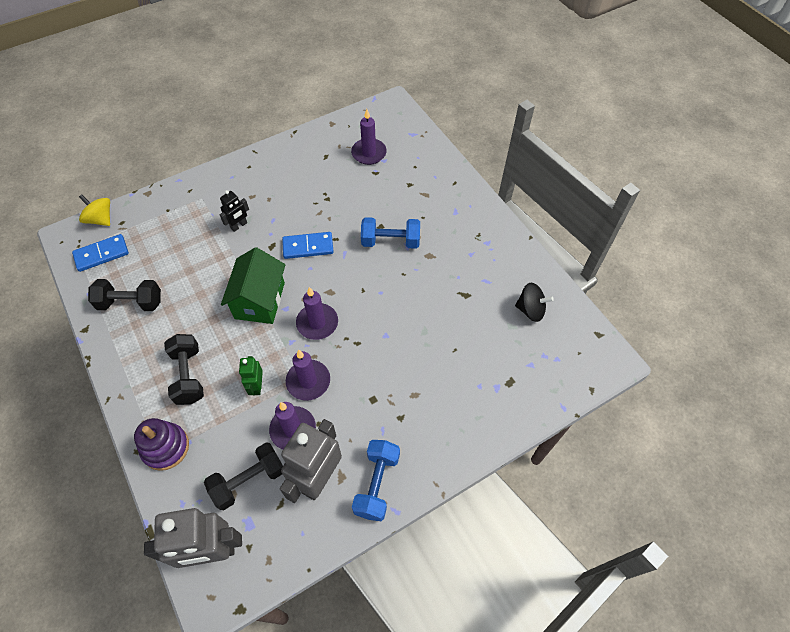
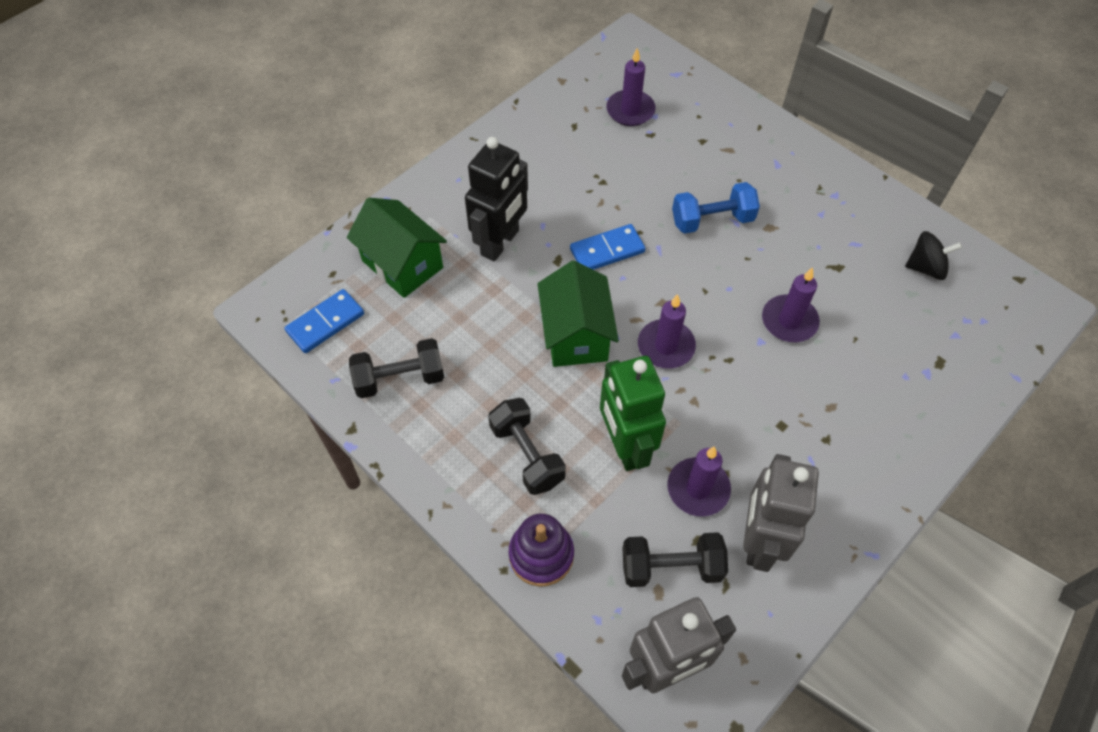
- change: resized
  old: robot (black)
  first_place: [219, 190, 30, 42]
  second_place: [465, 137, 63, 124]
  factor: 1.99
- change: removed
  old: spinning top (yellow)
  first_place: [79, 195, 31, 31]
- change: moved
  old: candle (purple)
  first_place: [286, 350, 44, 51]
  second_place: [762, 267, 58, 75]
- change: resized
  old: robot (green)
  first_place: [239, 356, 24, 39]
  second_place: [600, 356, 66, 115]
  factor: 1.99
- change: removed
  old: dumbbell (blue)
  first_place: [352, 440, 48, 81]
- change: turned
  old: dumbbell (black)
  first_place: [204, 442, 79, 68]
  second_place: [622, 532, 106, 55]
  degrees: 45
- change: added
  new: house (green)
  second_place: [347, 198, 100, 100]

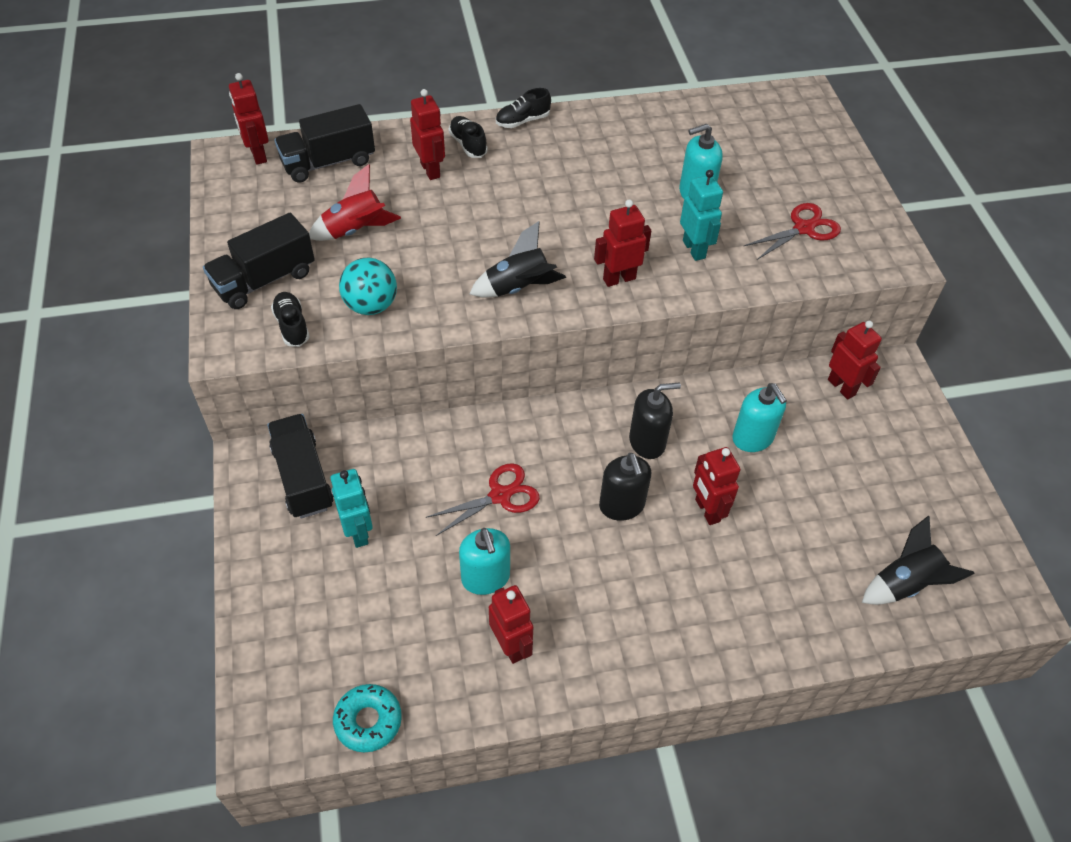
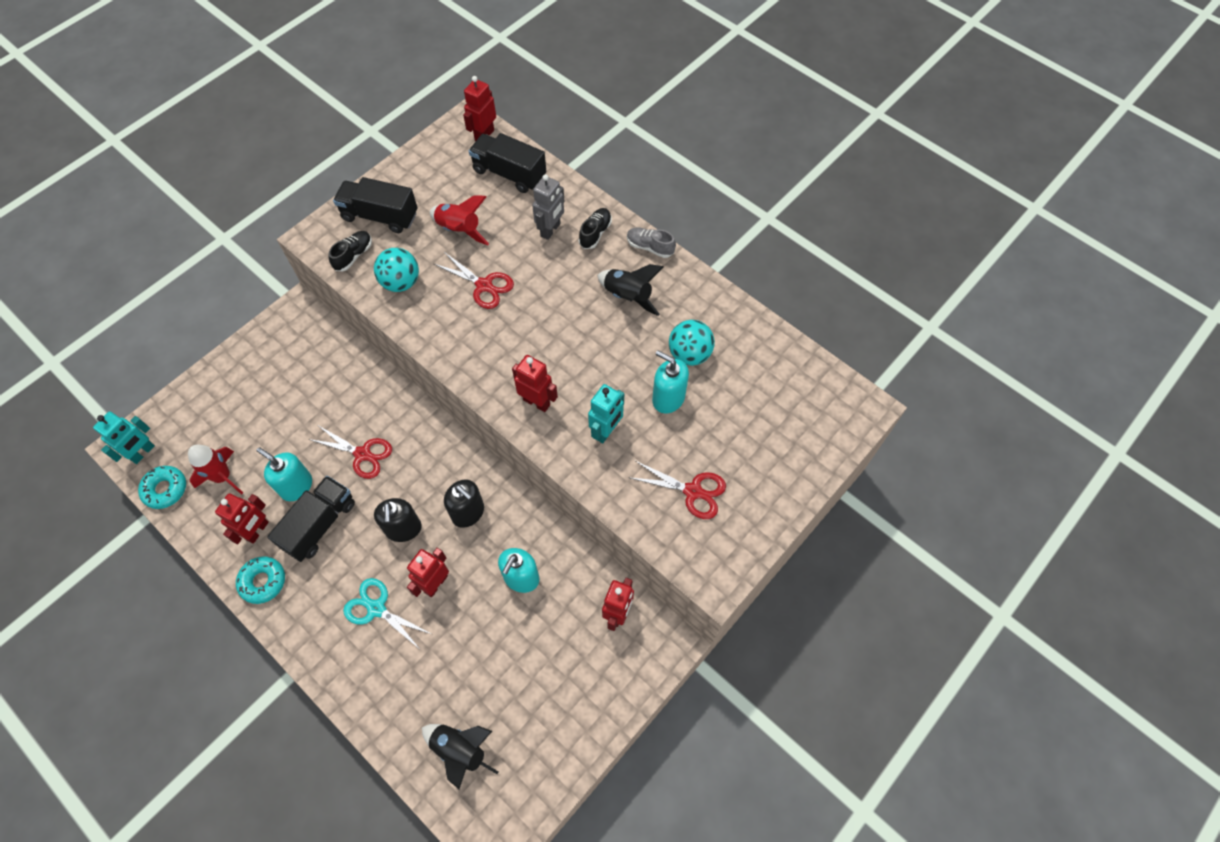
- change: recoloured
  old: shoe (black)
  new: shoe (grey)
  first_place: [496, 88, 55, 40]
  second_place: [627, 227, 49, 31]
- change: recoloured
  old: robot (red)
  new: robot (grey)
  first_place: [410, 89, 35, 91]
  second_place: [532, 174, 33, 66]
- change: moved
  old: rocket (black)
  first_place: [470, 221, 96, 77]
  second_place: [597, 264, 67, 52]
- change: moved
  old: truck (black)
  first_place: [267, 414, 67, 105]
  second_place: [267, 476, 88, 86]
- change: turned
  old: soap dispenser (black)
  first_place: [599, 453, 52, 68]
  second_place: [374, 498, 48, 44]
  degrees: -45
- change: moved
  old: robot (turquoise)
  first_place: [330, 469, 43, 79]
  second_place: [93, 411, 62, 53]
- change: turned
  old: soap dispenser (turquoise)
  first_place: [459, 528, 51, 67]
  second_place: [257, 447, 55, 54]
  degrees: 90
- change: added
  new: scissors (red)
  second_place: [434, 252, 80, 57]
- change: added
  new: ball (turquoise)
  second_place: [669, 320, 46, 46]
- change: added
  new: rocket (red)
  second_place: [188, 445, 55, 50]
- change: added
  new: donut (turquoise)
  second_place: [236, 556, 49, 48]
- change: added
  new: scissors (turquoise)
  second_place: [343, 578, 88, 71]

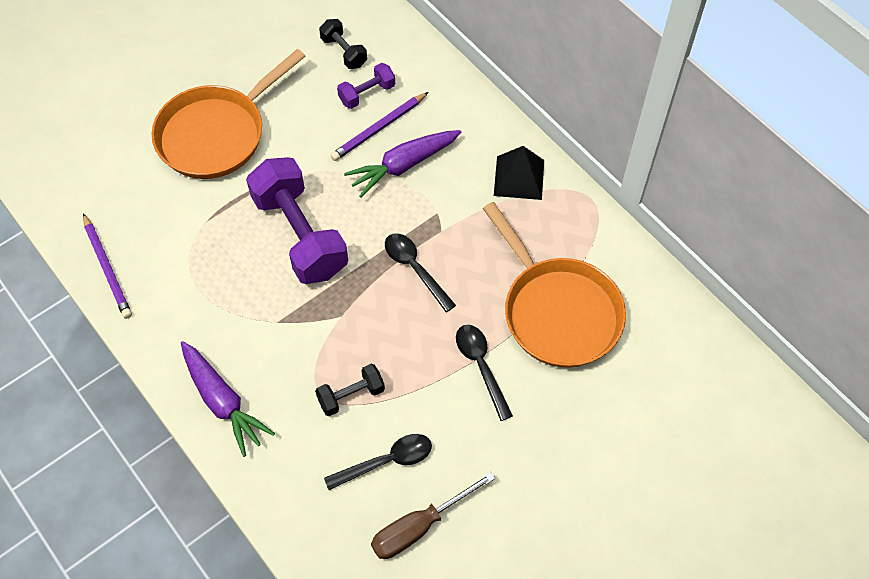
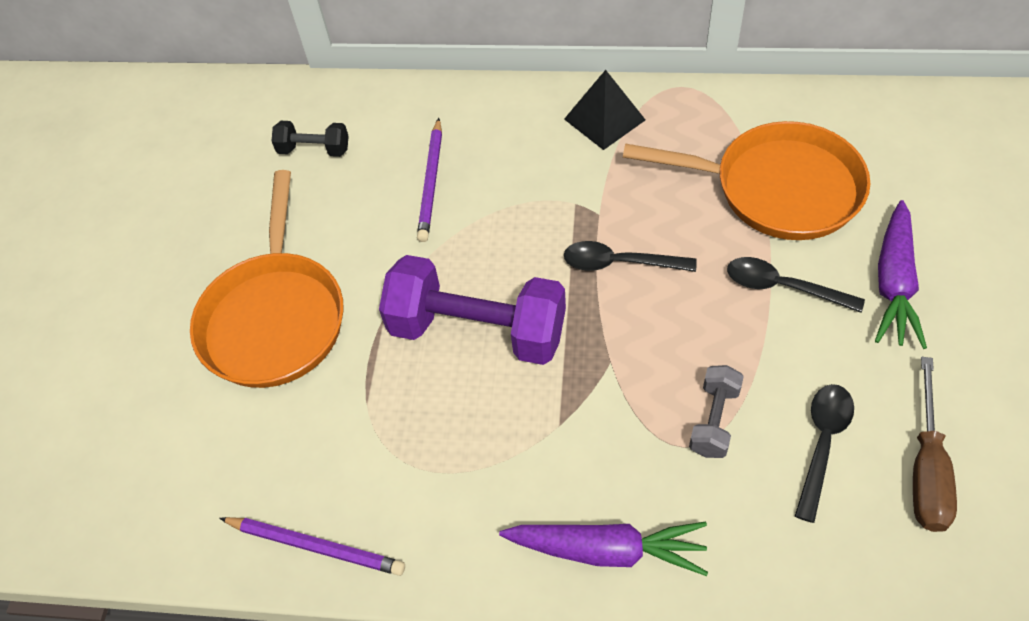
- change: removed
  old: dumbbell (purple)
  first_place: [337, 63, 58, 46]
- change: moved
  old: carrot (purple)
  first_place: [344, 130, 117, 68]
  second_place: [875, 200, 52, 149]
- change: recoloured
  old: dumbbell (black)
  new: dumbbell (grey)
  first_place: [315, 364, 70, 52]
  second_place: [689, 365, 55, 93]

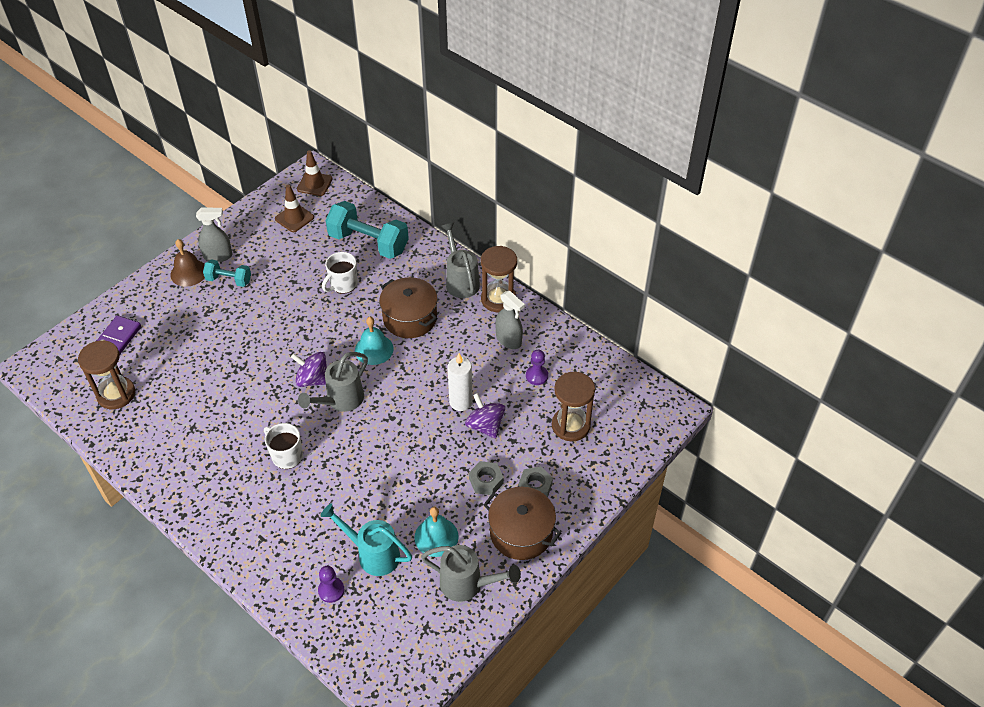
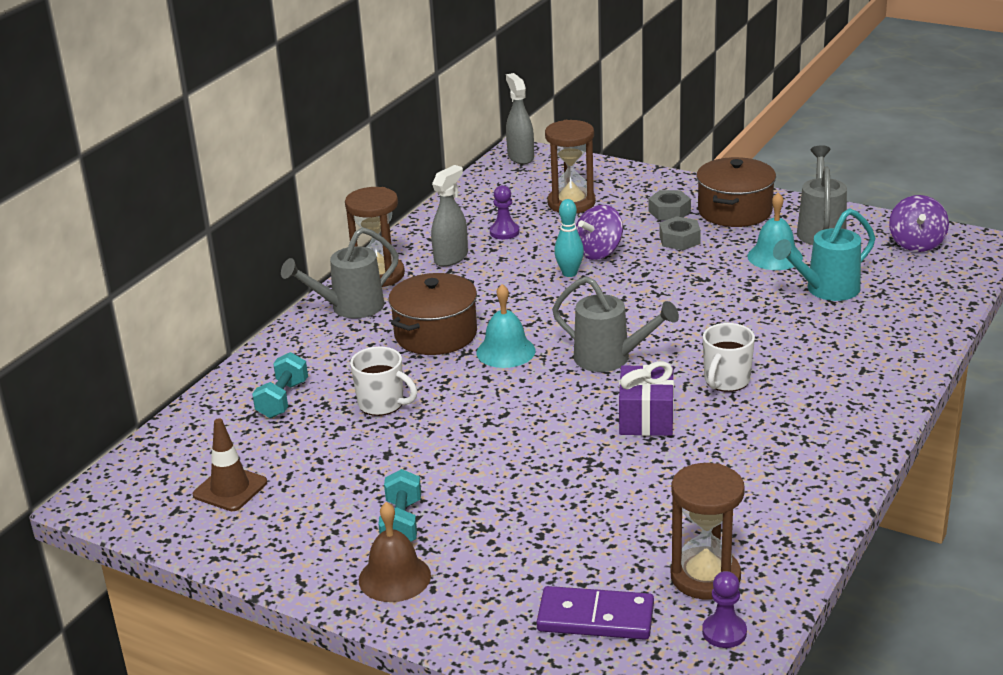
- change: removed
  old: traffic cone (brown)
  first_place: [297, 150, 35, 46]
- change: resized
  old: dumbbell (turquoise)
  first_place: [325, 201, 84, 58]
  second_place: [252, 352, 56, 66]
  factor: 0.54
- change: moved
  old: spray bottle (grey)
  first_place: [196, 208, 37, 54]
  second_place: [506, 73, 28, 91]
- change: moved
  old: spinning top (purple)
  first_place: [291, 352, 36, 35]
  second_place: [889, 195, 60, 57]
- change: replaced
  old: candle (white)
  new: bowling pin (turquoise)
  first_place: [447, 353, 26, 58]
  second_place: [554, 199, 30, 78]
- change: turned
  old: watering can (turquoise)
  first_place: [320, 503, 92, 73]
  second_place: [773, 208, 102, 93]
  degrees: 45
- change: moved
  old: pawn (purple)
  first_place: [318, 566, 27, 37]
  second_place: [702, 571, 45, 77]
- change: added
  new: gift (purple)
  second_place: [619, 361, 55, 75]

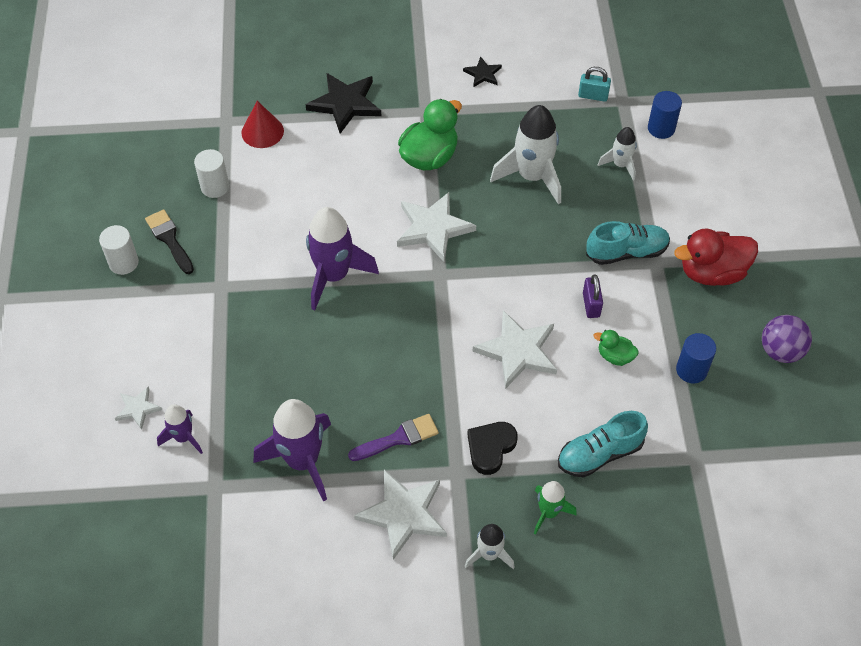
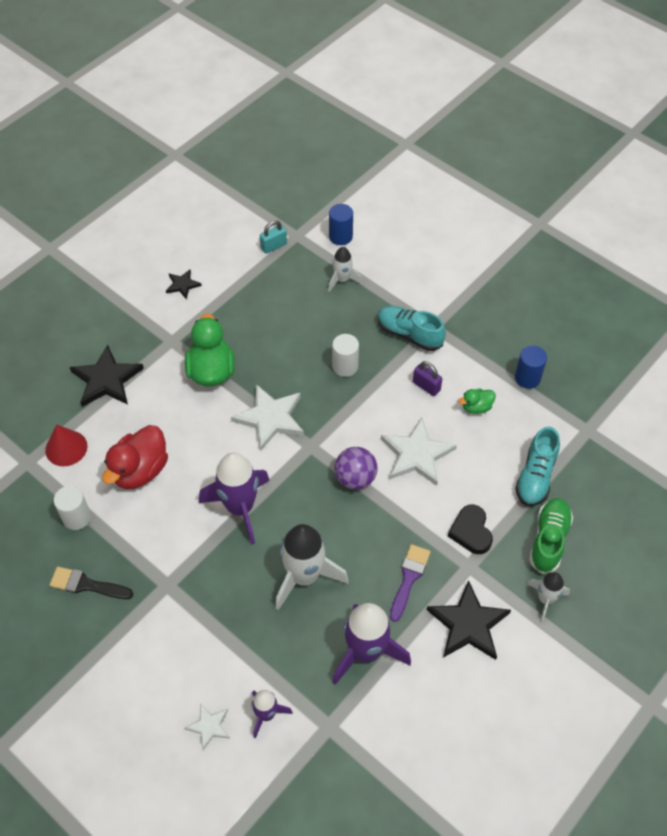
- change: moved
  old: rocket (white)
  first_place: [490, 105, 71, 99]
  second_place: [276, 524, 73, 86]
- change: turned
  old: shoe (turquoise)
  first_place: [586, 221, 84, 44]
  second_place: [378, 306, 68, 45]
  degrees: -90
- change: moved
  old: cylinder (white)
  first_place: [99, 225, 40, 50]
  second_place: [332, 334, 27, 43]
- change: moved
  old: duck (red)
  first_place: [674, 228, 84, 58]
  second_place: [102, 425, 66, 64]
- change: moved
  old: ball (purple)
  first_place: [762, 315, 50, 48]
  second_place: [335, 447, 43, 43]
- change: recoloured
  old: star (white)
  new: star (black)
  first_place: [354, 469, 93, 91]
  second_place: [427, 580, 84, 80]
- change: replaced
  old: rocket (green)
  new: shoe (green)
  first_place: [534, 481, 43, 54]
  second_place: [529, 498, 44, 76]

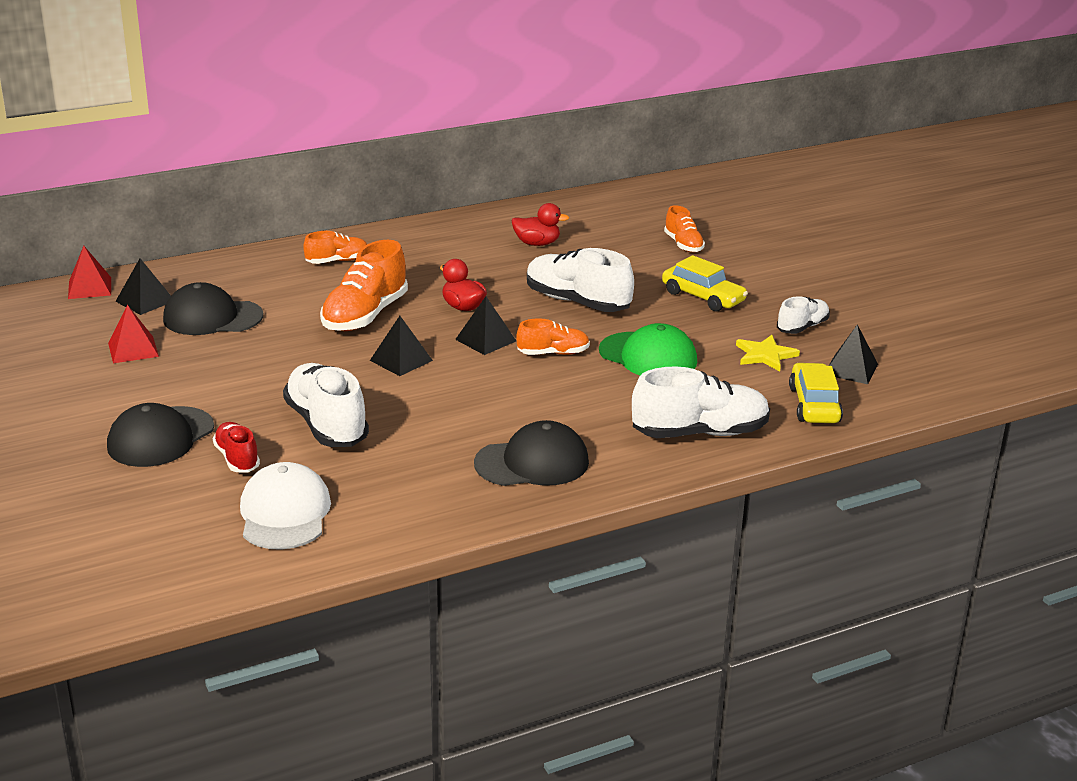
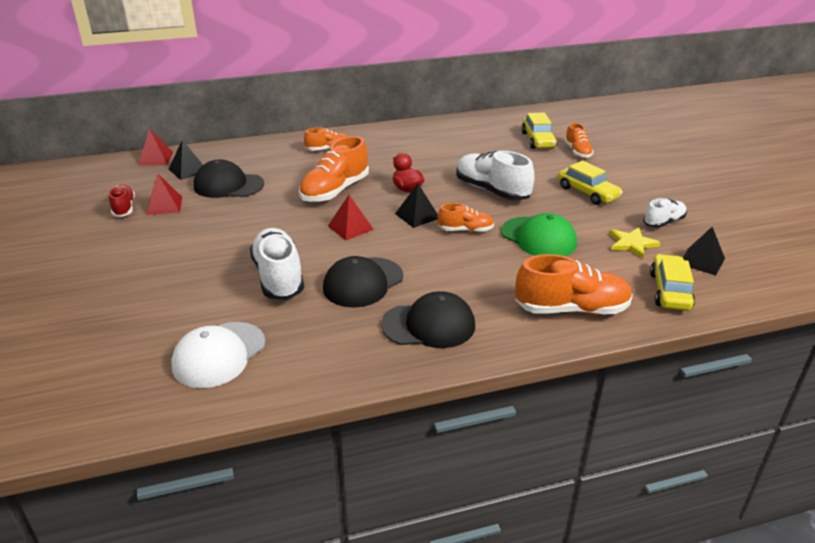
- change: removed
  old: duck (red)
  first_place: [511, 203, 58, 43]
- change: recoloured
  old: pyramid (black)
  new: pyramid (red)
  first_place: [370, 316, 63, 60]
  second_place: [328, 195, 46, 45]
- change: recoloured
  old: shoe (white)
  new: shoe (orange)
  first_place: [632, 366, 138, 72]
  second_place: [515, 254, 118, 61]
- change: moved
  old: cap (black)
  first_place: [107, 403, 107, 64]
  second_place: [323, 256, 80, 52]
- change: moved
  old: shoe (red)
  first_place: [213, 422, 47, 50]
  second_place: [109, 185, 26, 32]
- change: turned
  old: cap (white)
  first_place: [240, 462, 91, 88]
  second_place: [171, 322, 94, 66]
  degrees: -150
- change: added
  new: car (yellow)
  second_place: [521, 112, 36, 37]

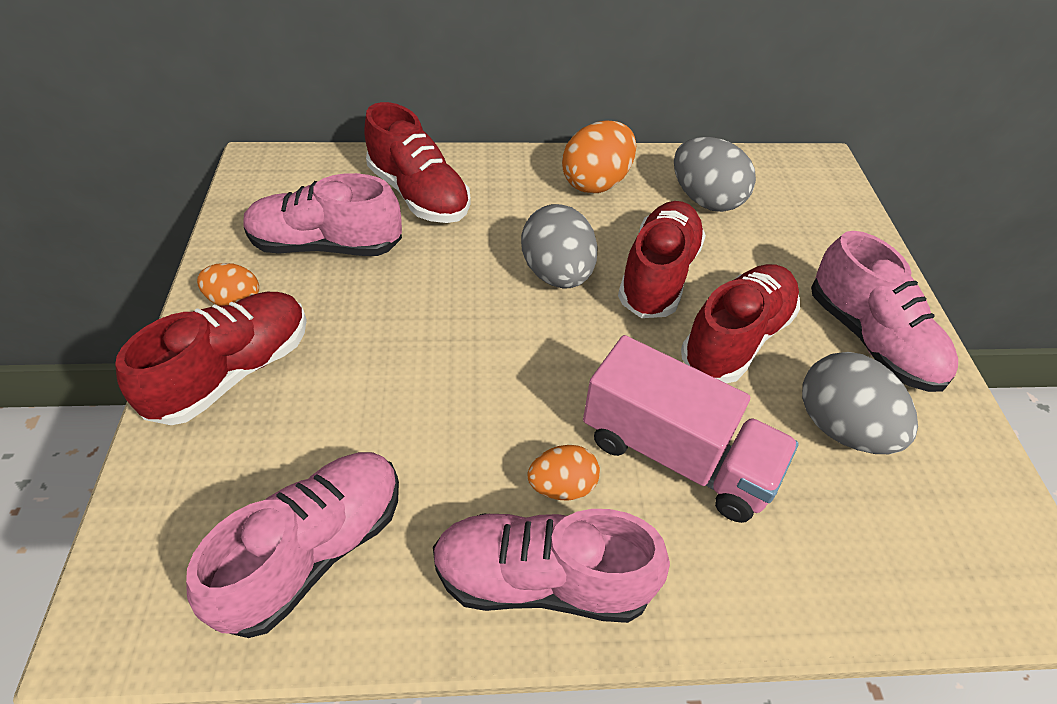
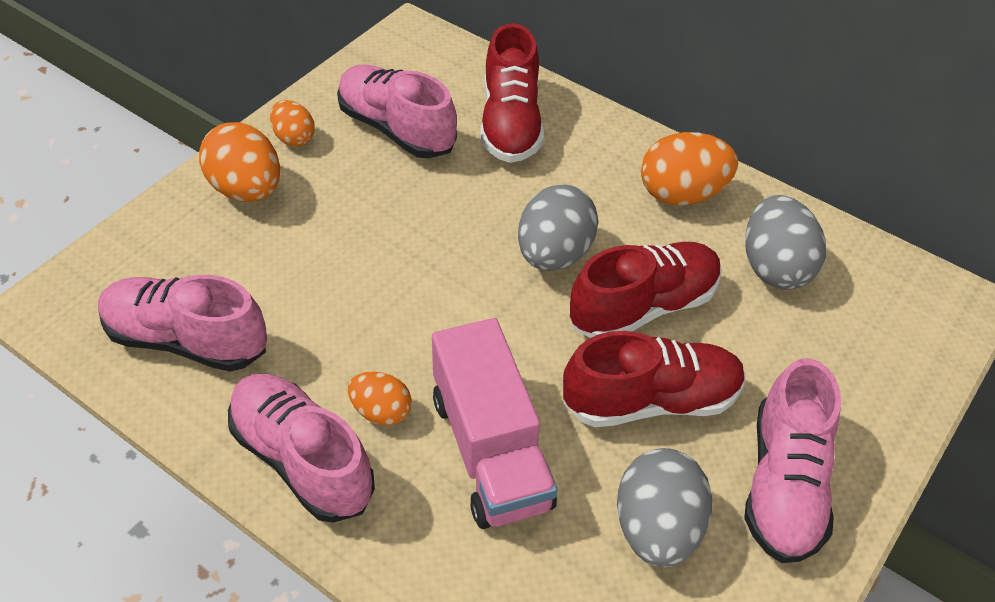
- change: replaced
  old: shoe (red)
  new: egg (orange)
  first_place: [115, 292, 192, 133]
  second_place: [199, 122, 81, 80]
- change: turned
  old: shoe (pink)
  first_place: [186, 452, 213, 186]
  second_place: [98, 275, 169, 97]
  degrees: -150

